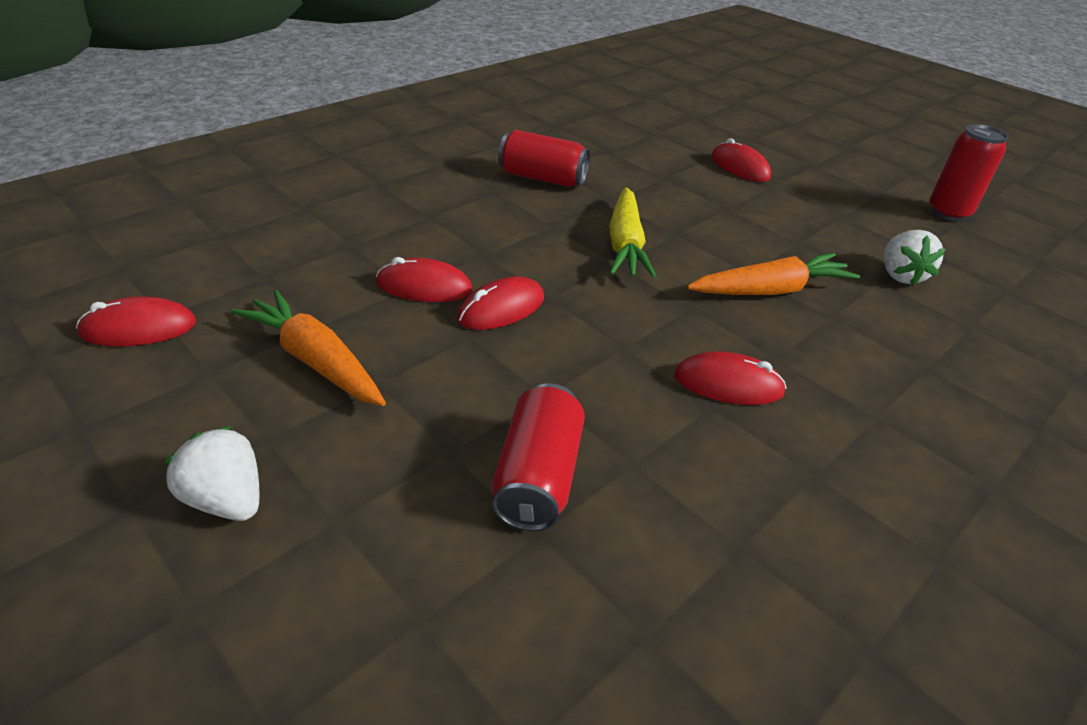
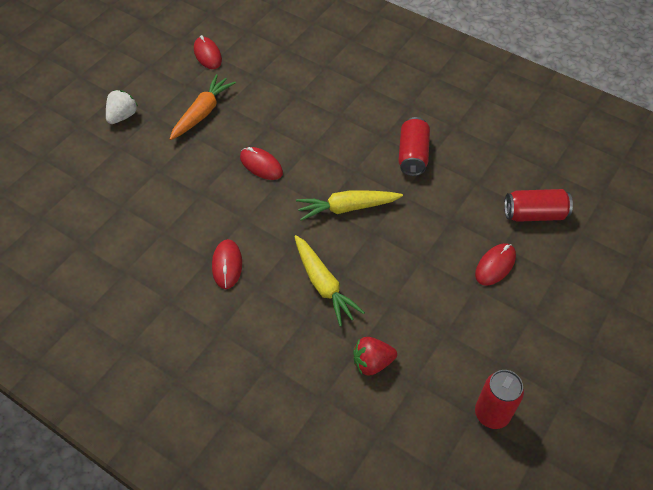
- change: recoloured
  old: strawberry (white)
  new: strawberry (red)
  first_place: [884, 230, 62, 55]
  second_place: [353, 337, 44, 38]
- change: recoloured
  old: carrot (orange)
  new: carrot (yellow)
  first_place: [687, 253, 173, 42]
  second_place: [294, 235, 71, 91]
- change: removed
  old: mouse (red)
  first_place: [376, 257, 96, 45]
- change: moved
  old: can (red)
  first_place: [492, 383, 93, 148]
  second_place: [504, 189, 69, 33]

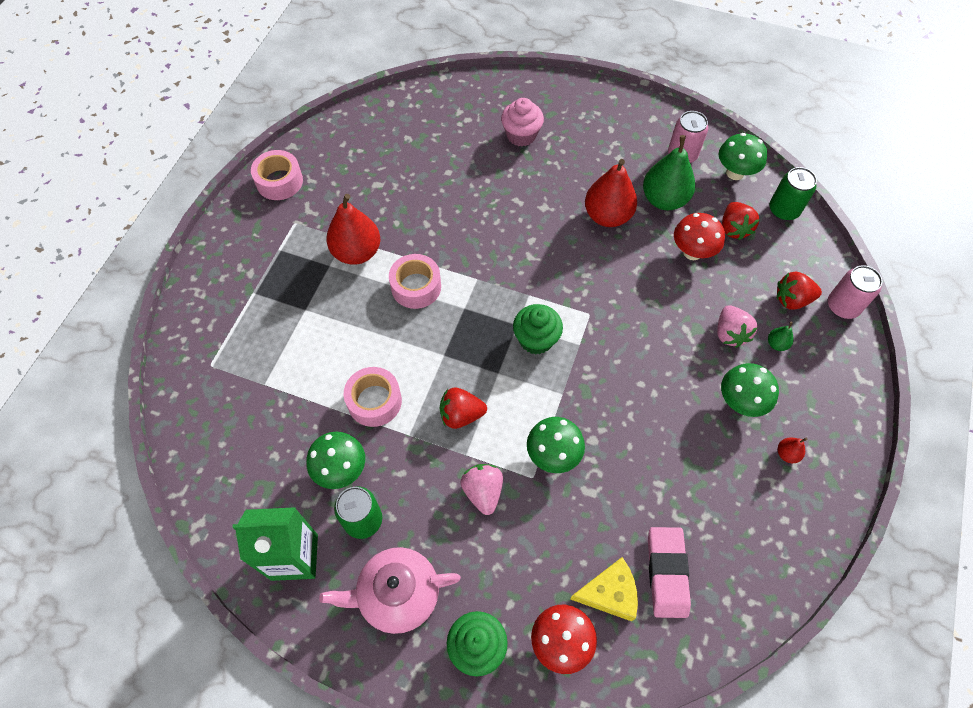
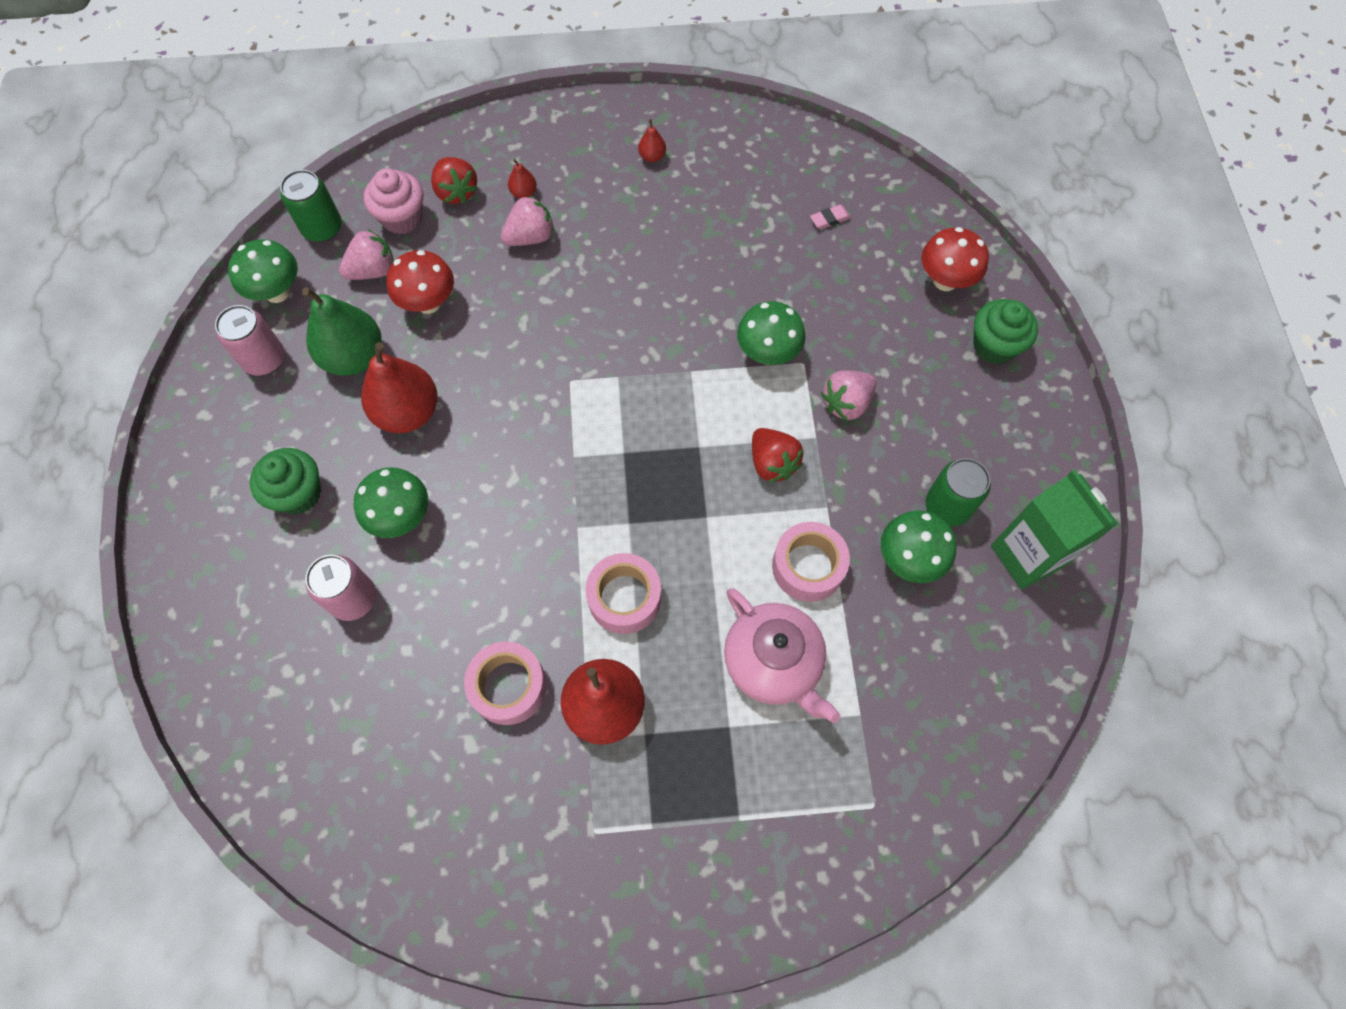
- change: moved
  old: cupcake (pink)
  first_place: [501, 98, 43, 49]
  second_place: [364, 168, 59, 66]
- change: moved
  old: tape (pink)
  first_place: [251, 150, 52, 50]
  second_place: [464, 642, 83, 83]
- change: recoloured
  old: strawberry (red)
  new: strawberry (pink)
  first_place: [722, 202, 37, 38]
  second_place: [339, 229, 55, 51]
- change: moved
  old: can (pink)
  first_place: [828, 265, 55, 54]
  second_place: [305, 555, 71, 66]
- change: moved
  old: cupcake (green)
  first_place: [513, 304, 50, 51]
  second_place: [250, 448, 71, 67]
- change: recoloured
  old: pear (green)
  new: pear (red)
  first_place: [768, 322, 26, 29]
  second_place: [508, 159, 29, 40]
- change: moved
  old: mushroom (green)
  first_place: [721, 363, 58, 54]
  second_place: [354, 467, 74, 71]
- change: resized
  old: eraser (pink)
  first_place: [648, 527, 43, 91]
  second_place: [810, 204, 41, 25]
  factor: 0.45
- change: moved
  old: teapot (pink)
  first_place: [319, 547, 142, 87]
  second_place: [724, 588, 116, 135]
- change: removed
  old: cheese (yellow)
  first_place: [570, 557, 68, 64]

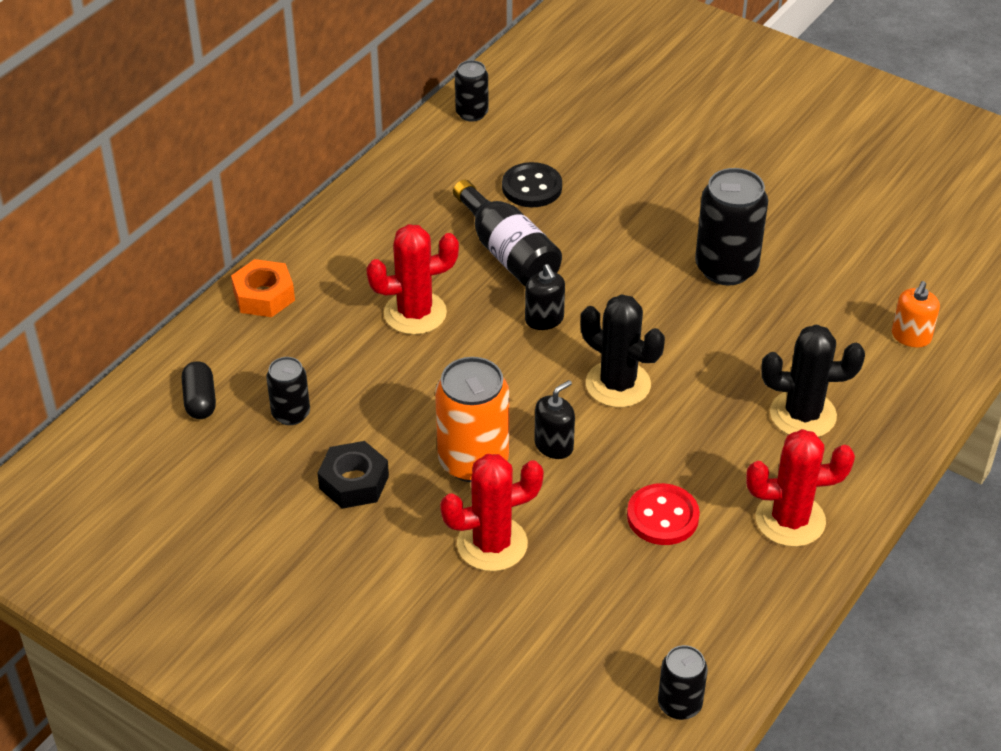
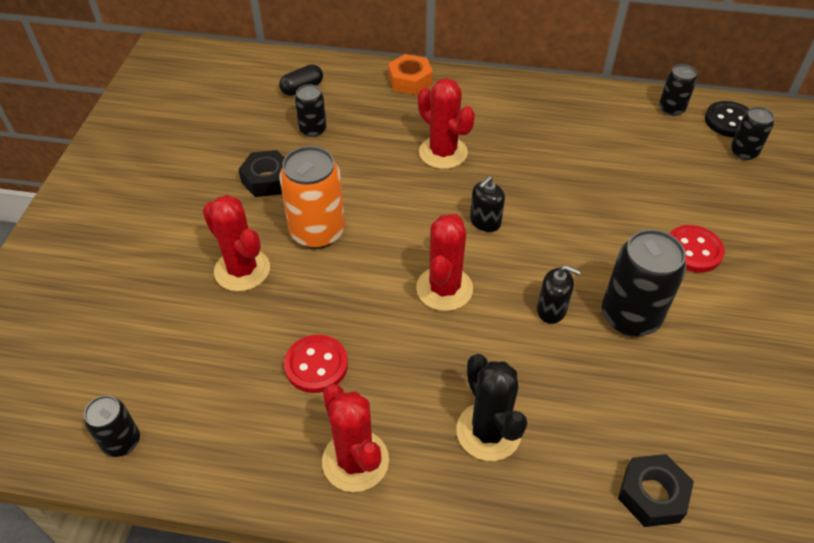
- change: moved
  old: button (black)
  first_place: [502, 162, 60, 45]
  second_place: [705, 101, 44, 36]
- change: removed
  old: bottle (black)
  first_place: [453, 179, 109, 107]
- change: replaced
  old: soap dispenser (orange)
  new: nut (black)
  first_place: [892, 281, 48, 66]
  second_place: [618, 454, 76, 73]
- change: recoloured
  old: cactus (black)
  new: cactus (red)
  first_place: [581, 294, 84, 114]
  second_place: [416, 214, 57, 97]
- change: moved
  old: soap dispenser (black)
  first_place: [534, 380, 41, 79]
  second_place: [537, 265, 44, 59]
- change: added
  new: can (black)
  second_place: [731, 107, 43, 53]
- change: added
  new: button (red)
  second_place: [669, 225, 56, 48]

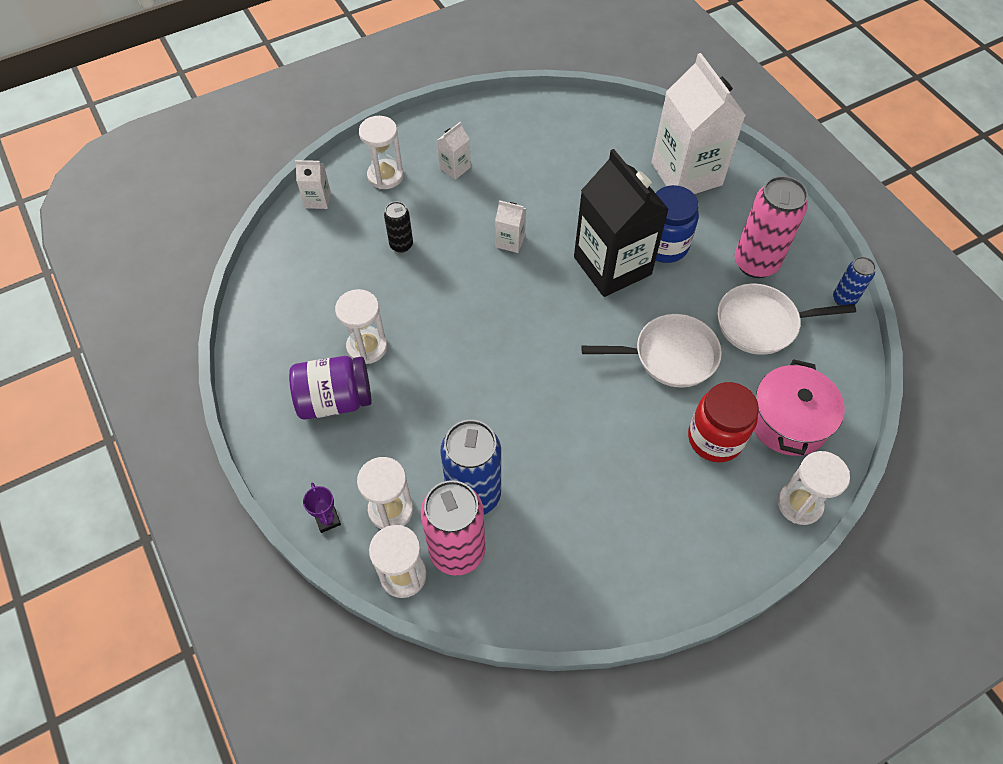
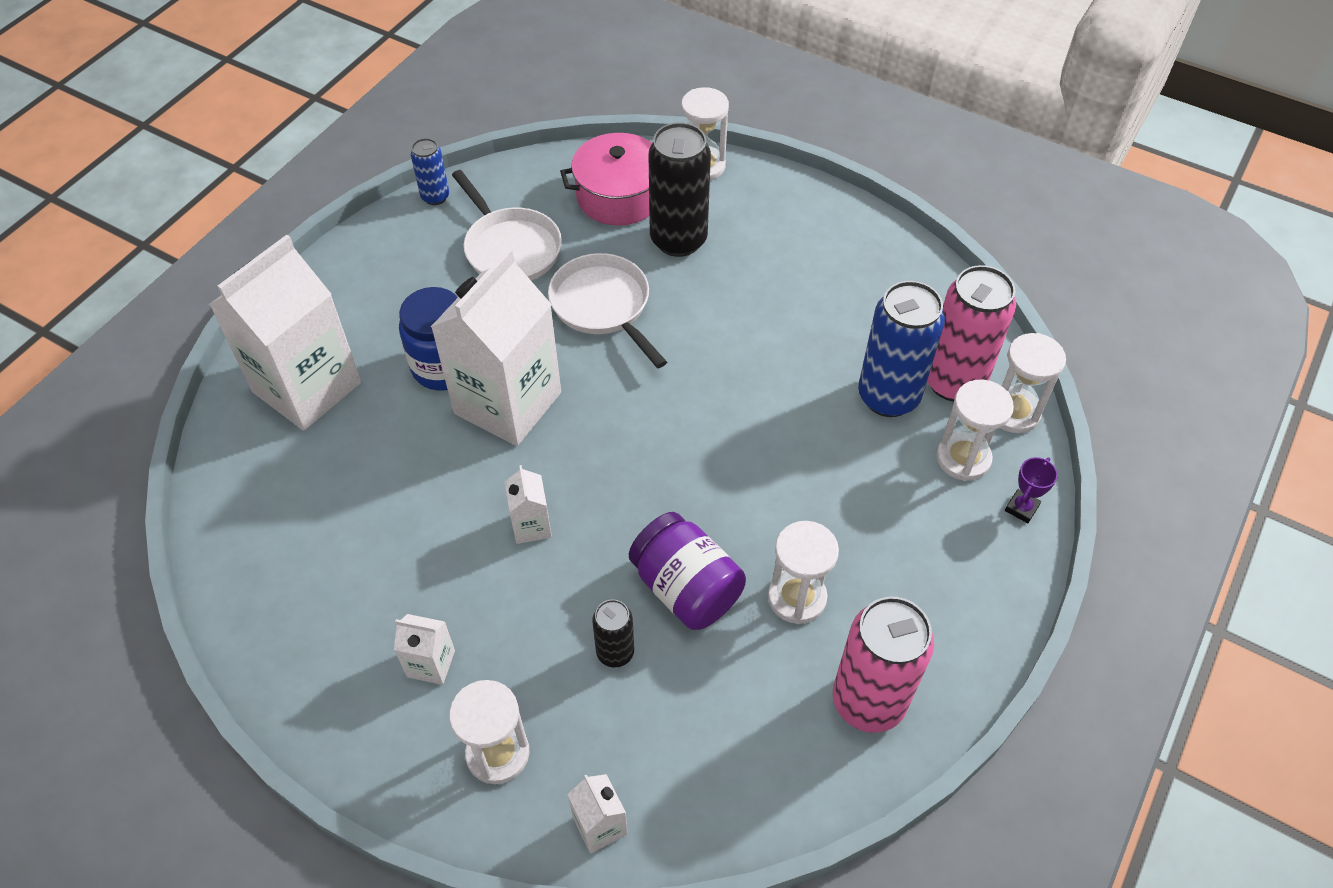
- change: recoloured
  old: carton (black)
  new: carton (white)
  first_place: [574, 149, 95, 148]
  second_place: [431, 248, 130, 198]
- change: moved
  old: can (pink)
  first_place: [735, 176, 73, 102]
  second_place: [833, 597, 101, 136]
- change: moved
  old: jar (purple)
  first_place: [289, 356, 83, 64]
  second_place: [629, 512, 117, 118]
- change: replaced
  old: jar (red)
  new: can (black)
  first_place: [688, 382, 71, 81]
  second_place: [648, 122, 63, 135]

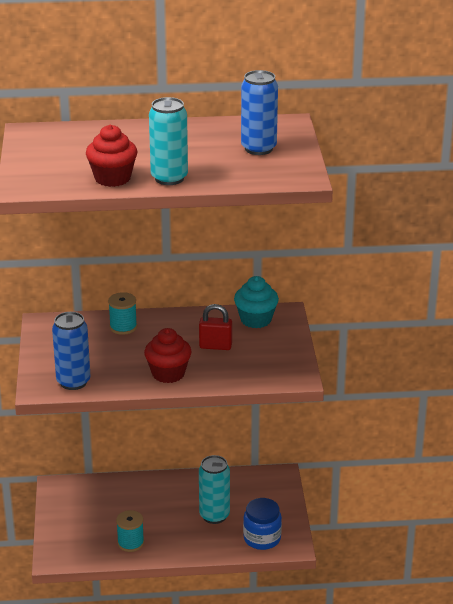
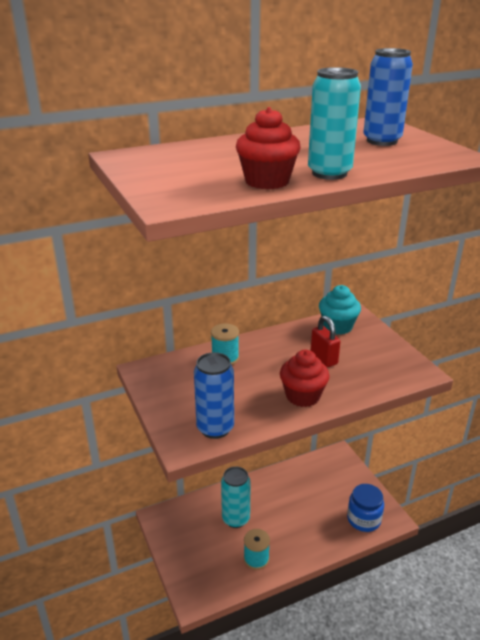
- change: turned
  old: padlock (red)
  first_place: [199, 304, 33, 46]
  second_place: [311, 316, 29, 51]
  degrees: 75
- change: moved
  old: can (turquoise)
  first_place: [199, 455, 31, 69]
  second_place: [221, 467, 30, 61]

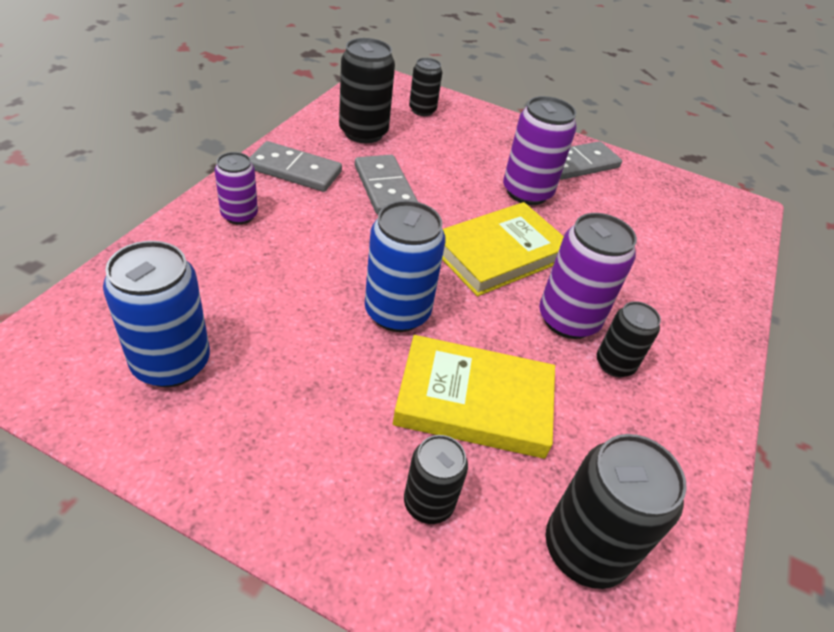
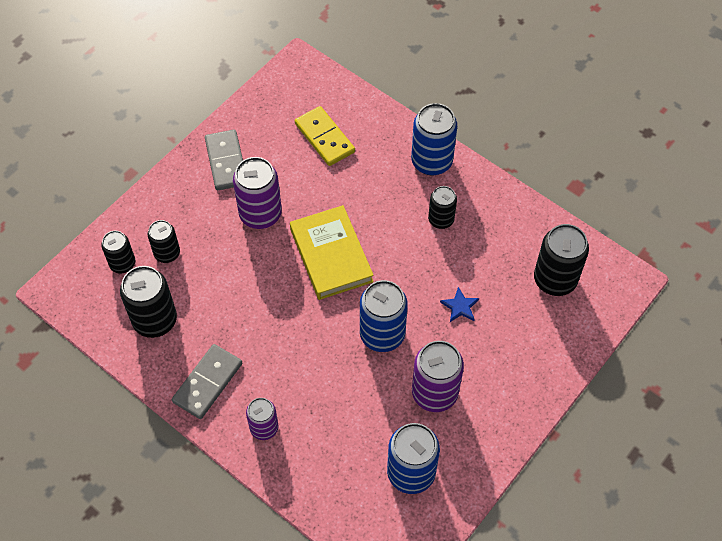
- change: removed
  old: domino (grey)
  first_place: [355, 155, 63, 60]
- change: moved
  old: can (purple)
  first_place: [539, 213, 98, 126]
  second_place: [412, 341, 52, 71]
- change: replaced
  old: book (yellow)
  new: star (blue)
  first_place: [393, 335, 162, 124]
  second_place: [440, 287, 39, 35]
- change: moved
  old: can (black)
  first_place: [404, 435, 64, 89]
  second_place: [147, 220, 33, 43]
- change: added
  new: can (blue)
  second_place: [411, 103, 46, 72]
- change: added
  new: domino (yellow)
  second_place: [295, 106, 60, 60]

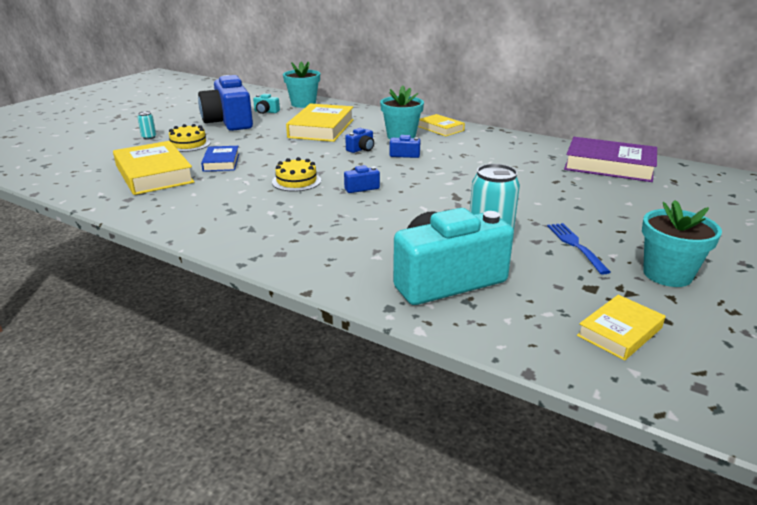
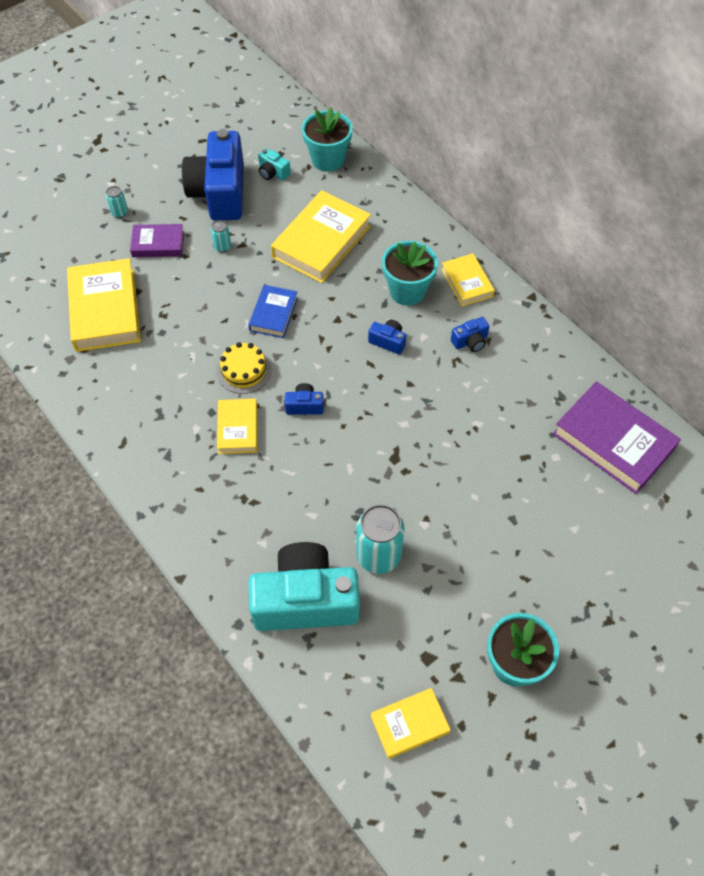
- change: replaced
  old: cake (yellow)
  new: book (purple)
  first_place: [169, 124, 42, 28]
  second_place: [130, 224, 54, 33]
- change: moved
  old: camera (blue)
  first_place: [345, 128, 29, 25]
  second_place: [451, 317, 39, 35]
- change: moved
  old: book (blue)
  first_place: [201, 146, 38, 26]
  second_place: [248, 285, 50, 53]
- change: removed
  old: fork (blue)
  first_place: [547, 223, 63, 52]
- change: added
  new: can (turquoise)
  second_place: [211, 220, 20, 32]
- change: added
  new: book (yellow)
  second_place: [217, 398, 40, 56]

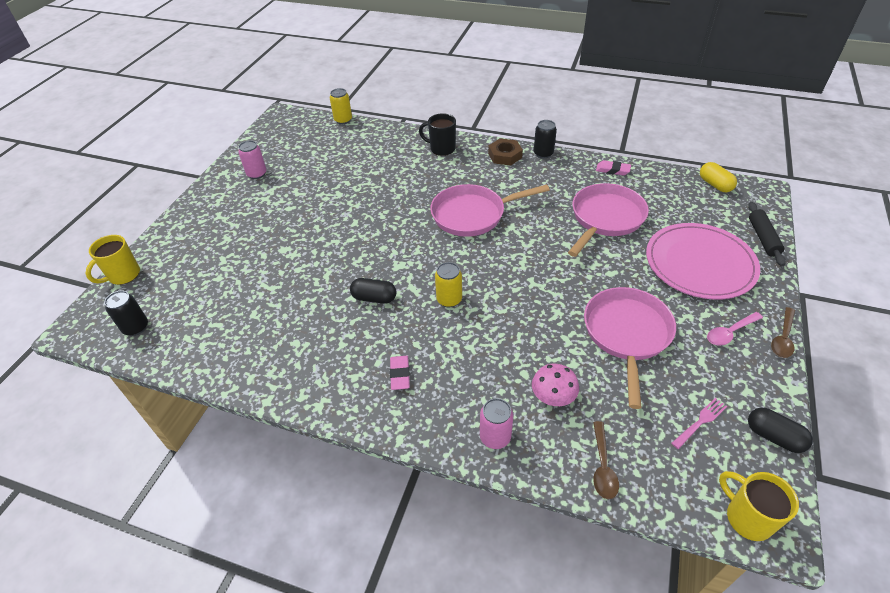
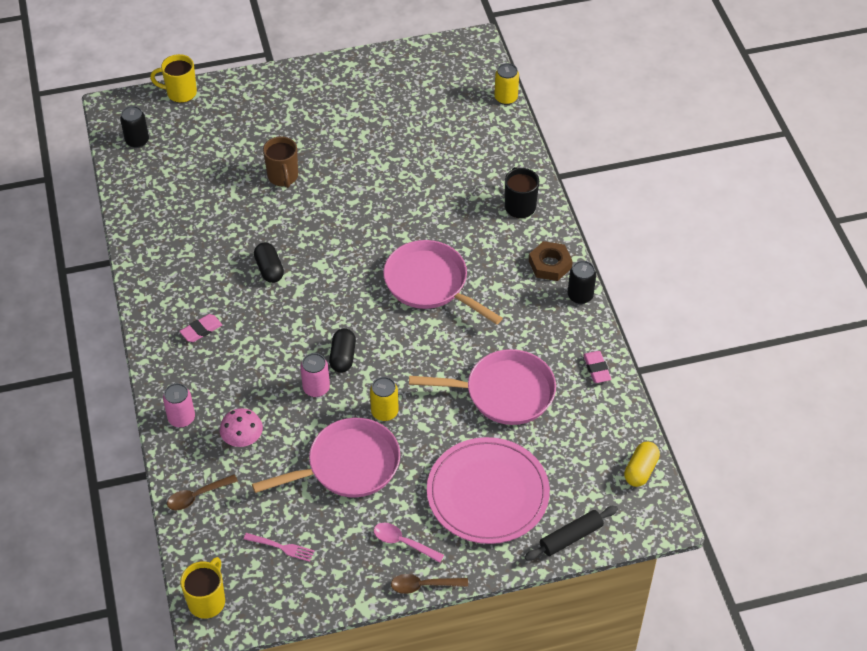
- change: moved
  old: can (pink)
  first_place: [238, 140, 28, 39]
  second_place: [300, 353, 30, 44]
- change: moved
  old: can (yellow)
  first_place: [435, 262, 27, 45]
  second_place: [370, 377, 29, 44]
- change: moved
  old: capsule (black)
  first_place: [748, 408, 65, 45]
  second_place: [329, 328, 27, 45]
- change: added
  new: mug (brown)
  second_place: [263, 136, 35, 52]

